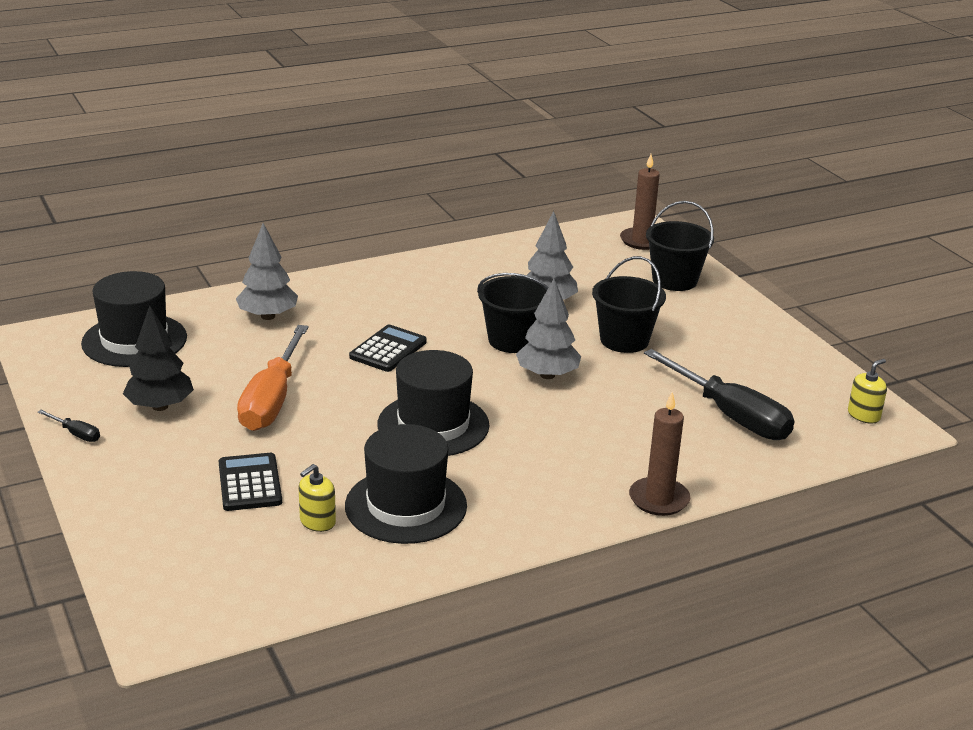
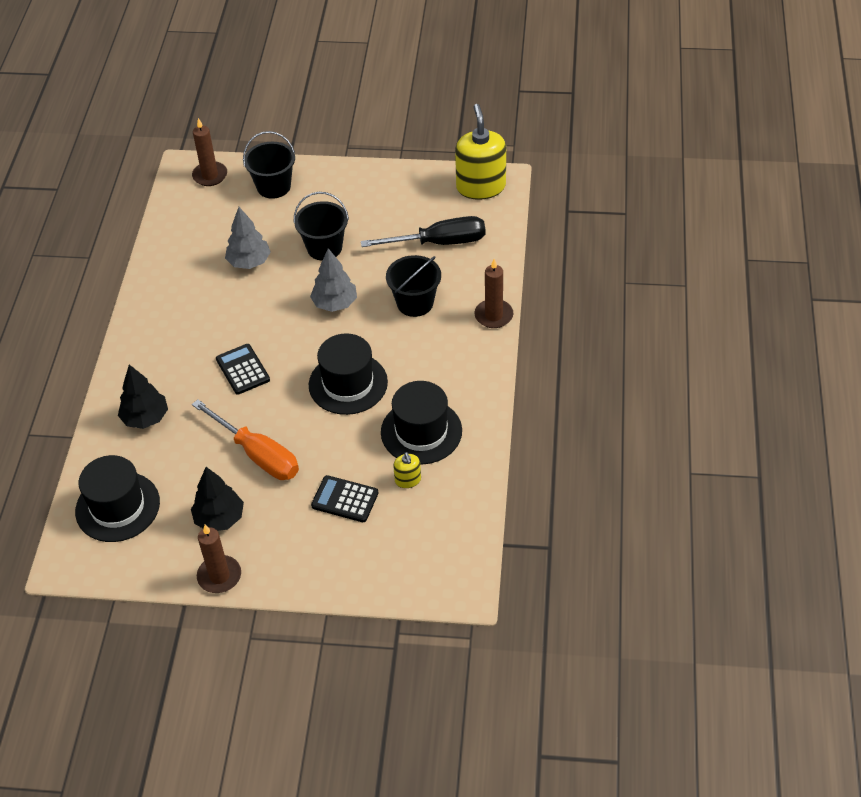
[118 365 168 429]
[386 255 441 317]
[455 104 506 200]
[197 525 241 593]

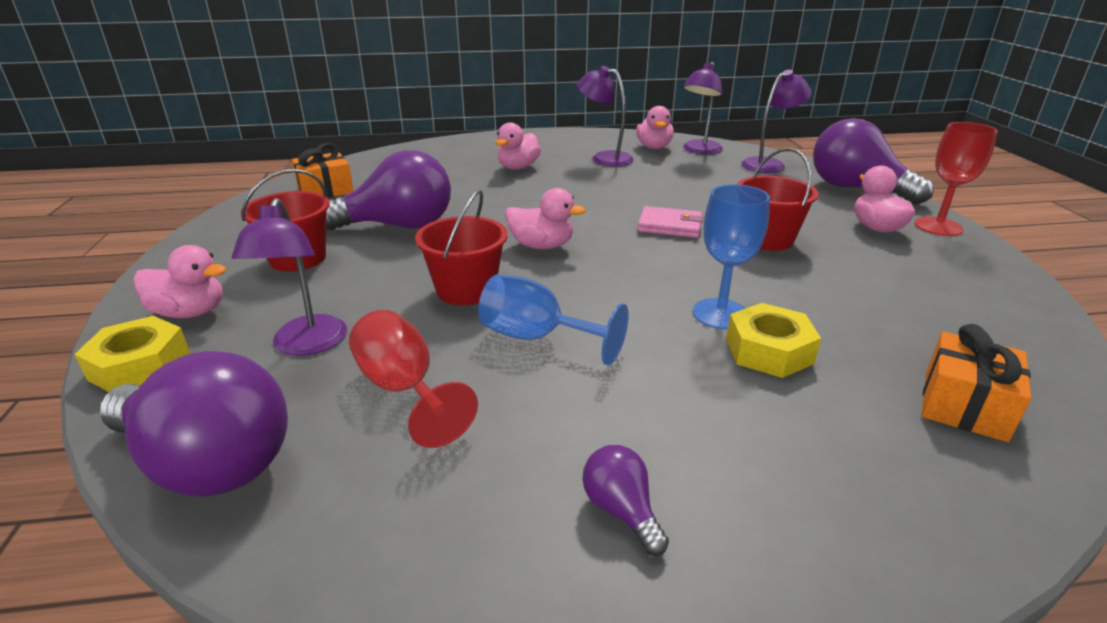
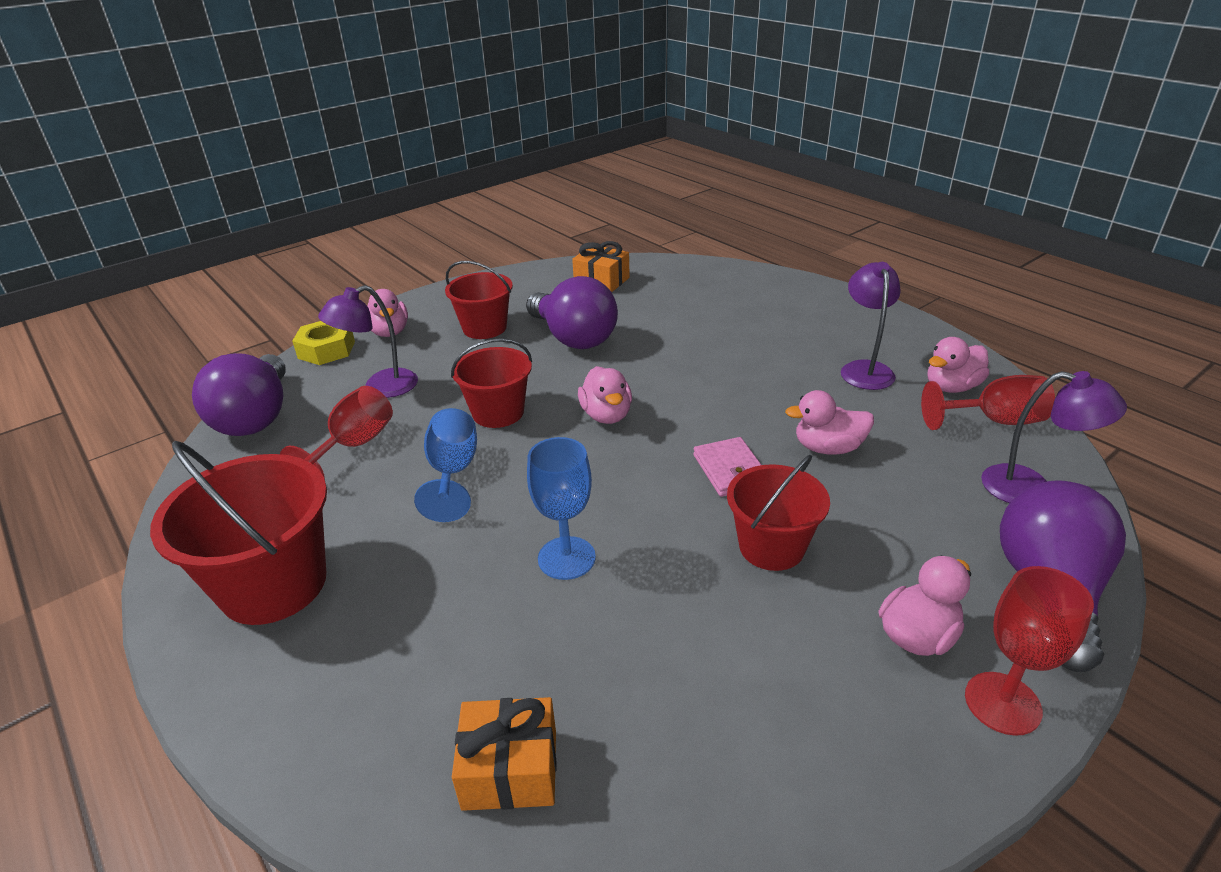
[921 375 1055 430]
[785 390 874 455]
[726 303 821 378] (first image)
[150 441 327 625]

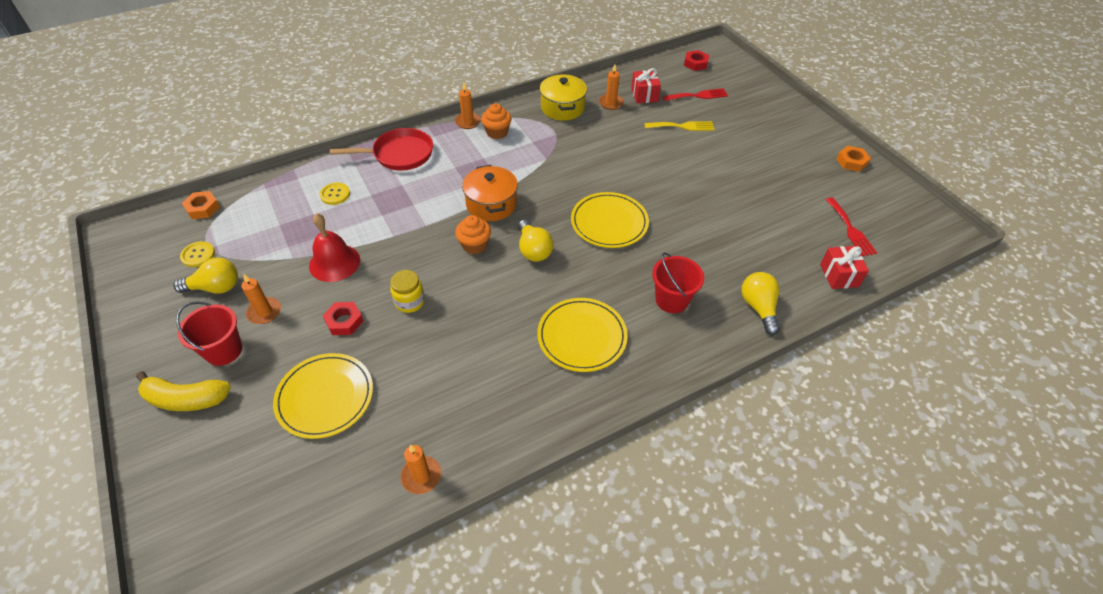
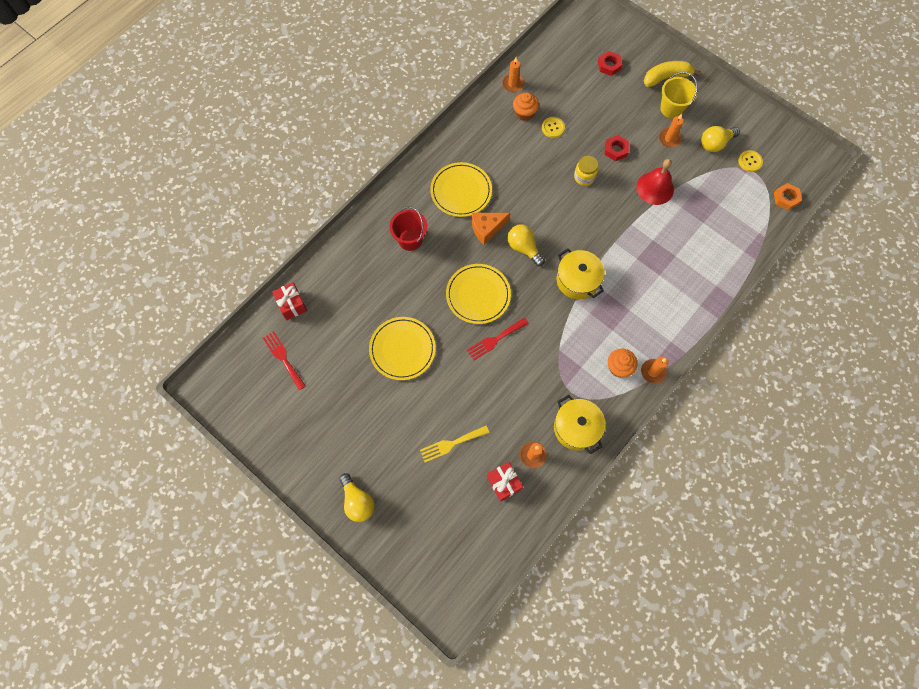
[598 51 622 76]
[467 318 529 360]
[330 128 433 171] (first image)
[836 146 871 172] (first image)
[557 248 605 300]
[542 117 565 138]
[513 92 539 121]
[339 473 374 522]
[660 72 698 118]
[369 317 436 380]
[472 213 510 245]

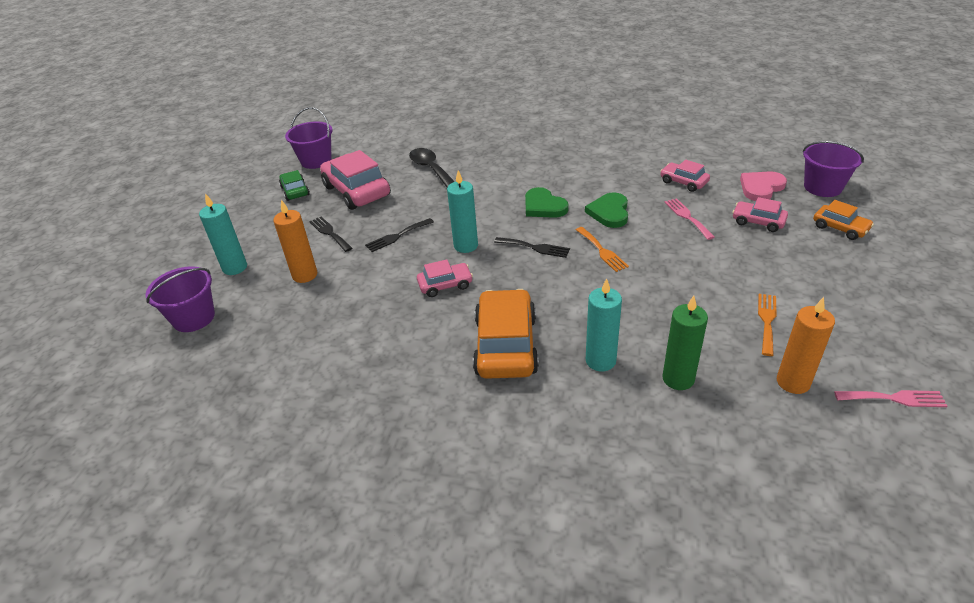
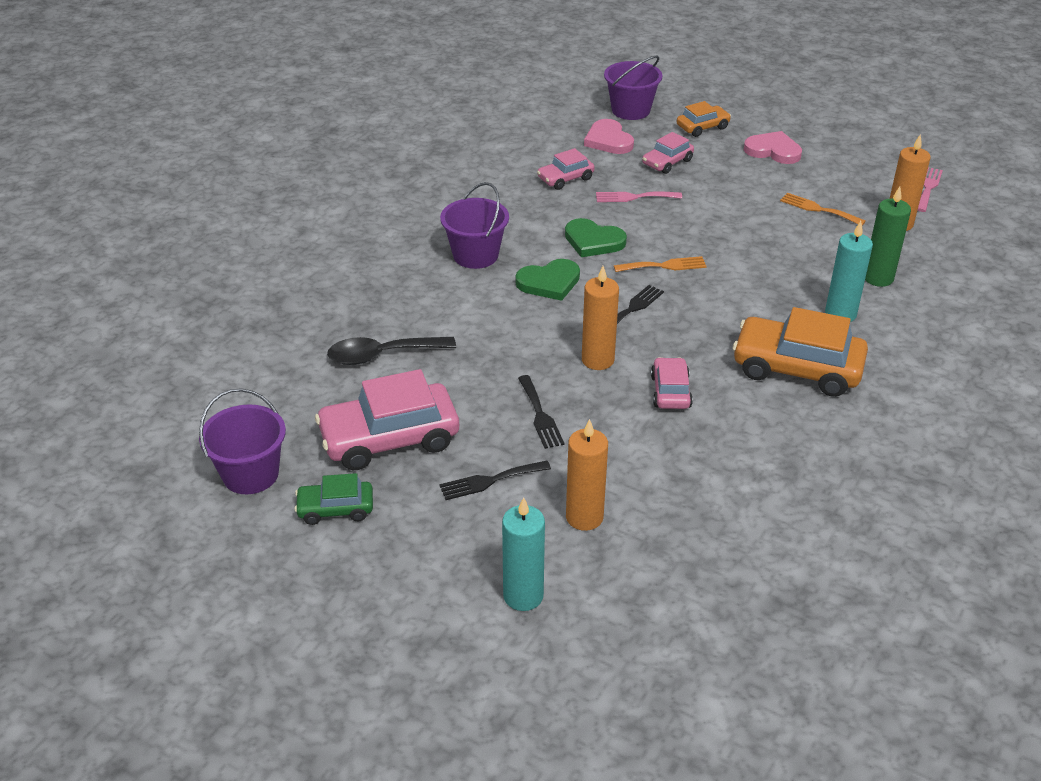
[582 266 619 370]
[440 182 509 269]
[744 131 802 164]

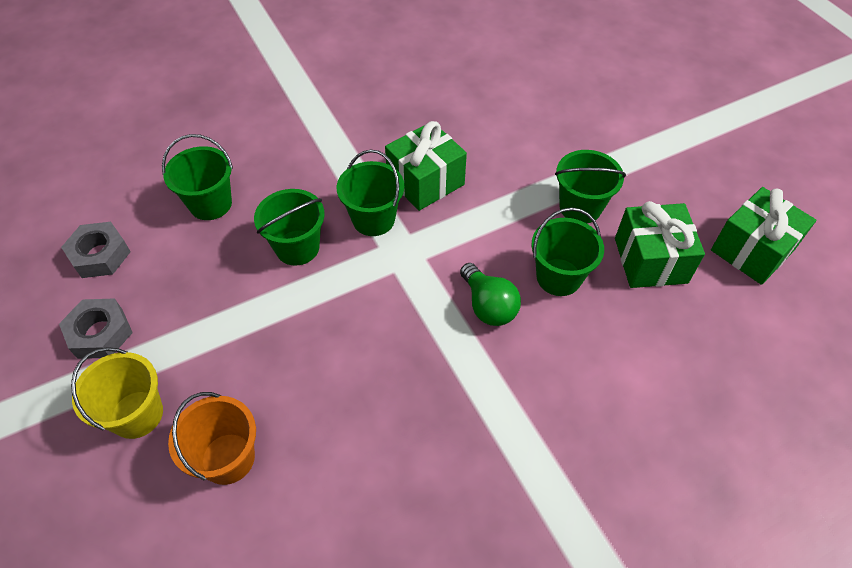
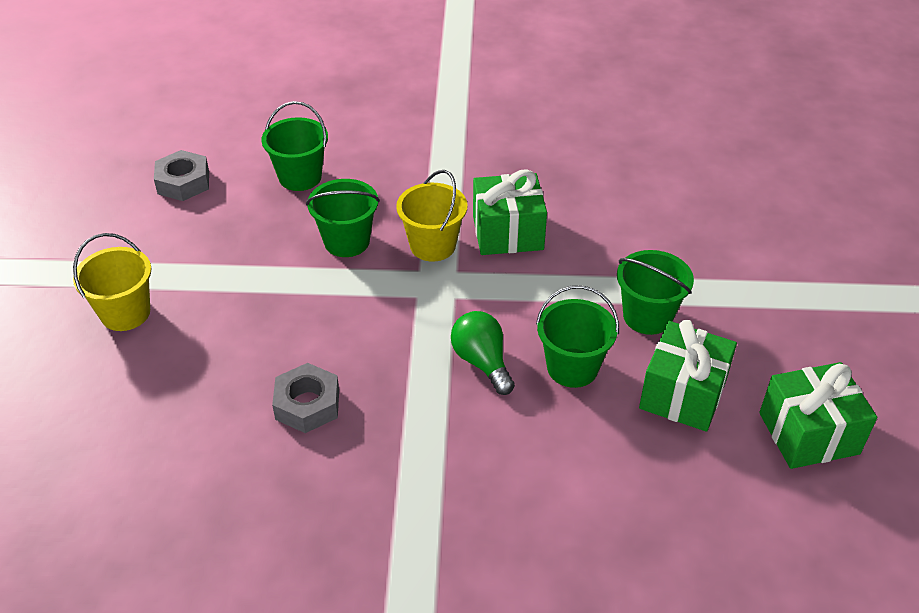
[396 170 467 262]
[451 311 515 395]
[272 363 339 433]
[168 392 256 485] (first image)

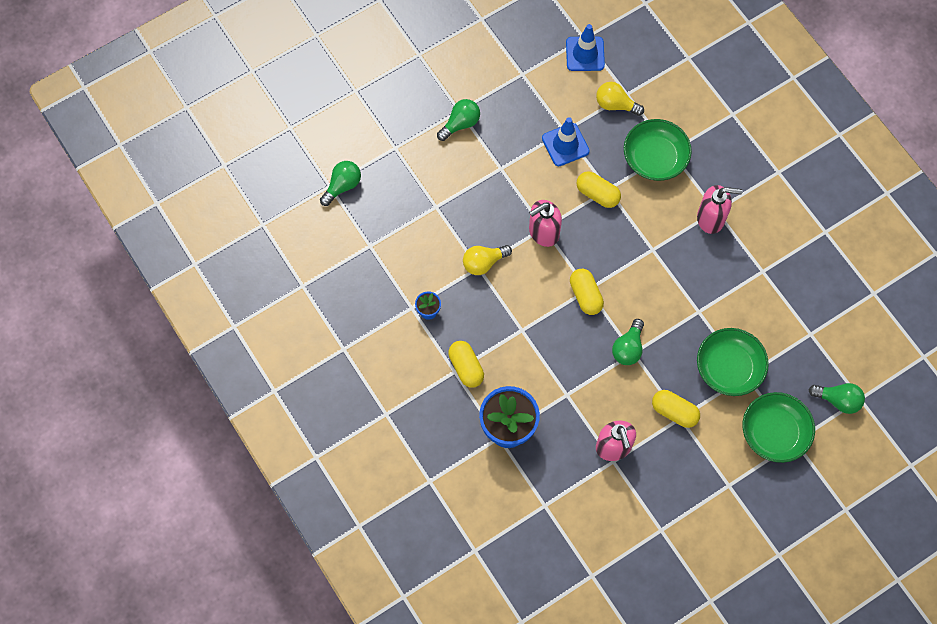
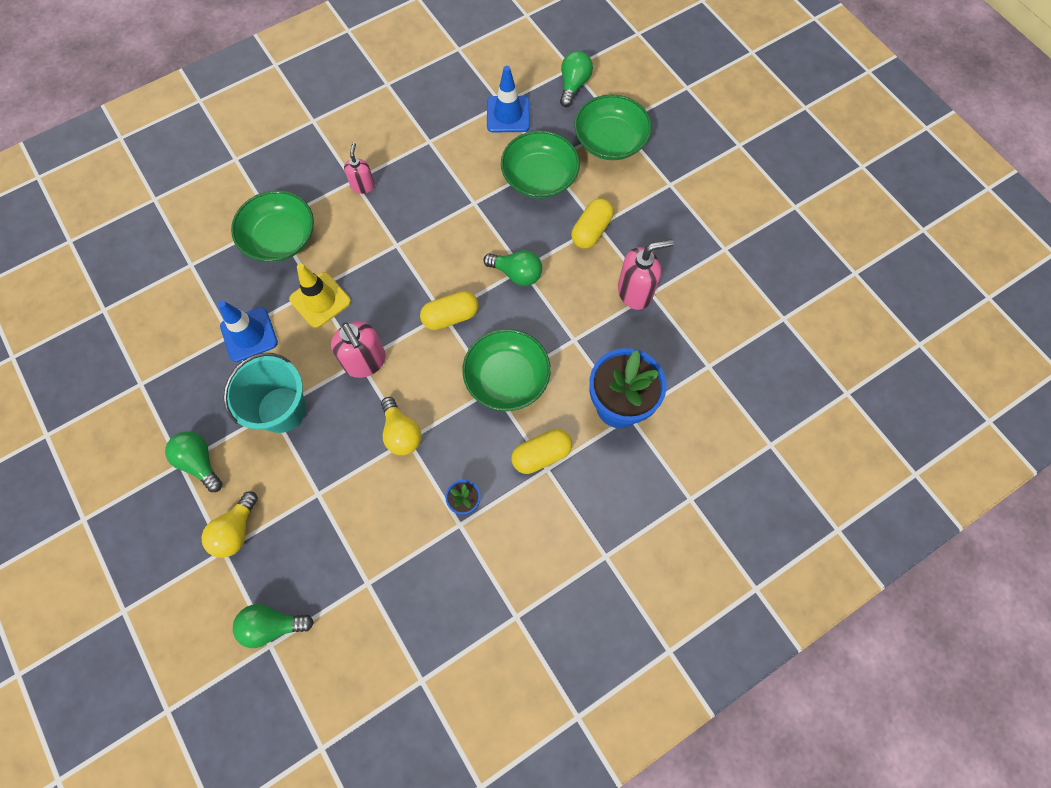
[487 66 530 132]
[202 491 258 558]
[233 604 314 648]
[289 264 351 328]
[344 143 375 194]
[462 329 551 411]
[223 353 306 433]

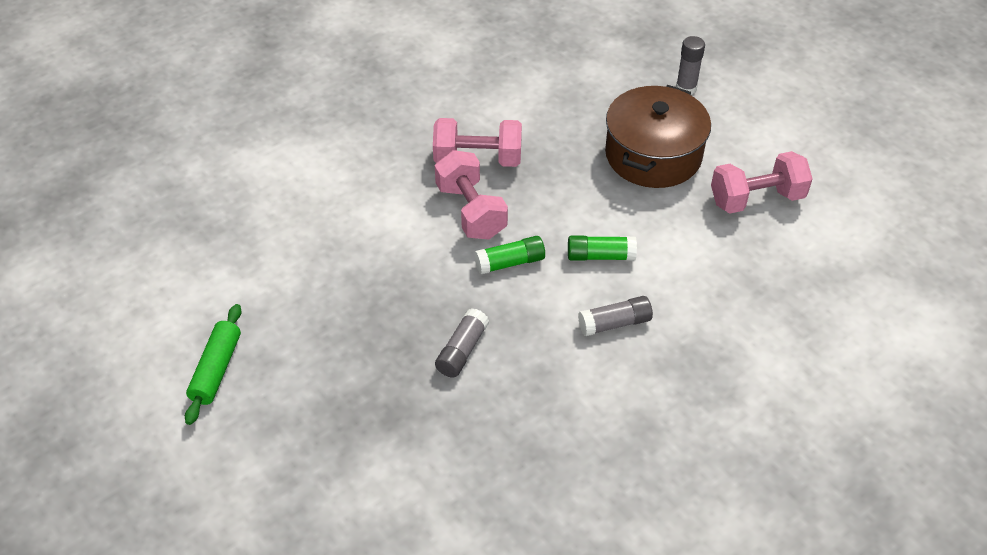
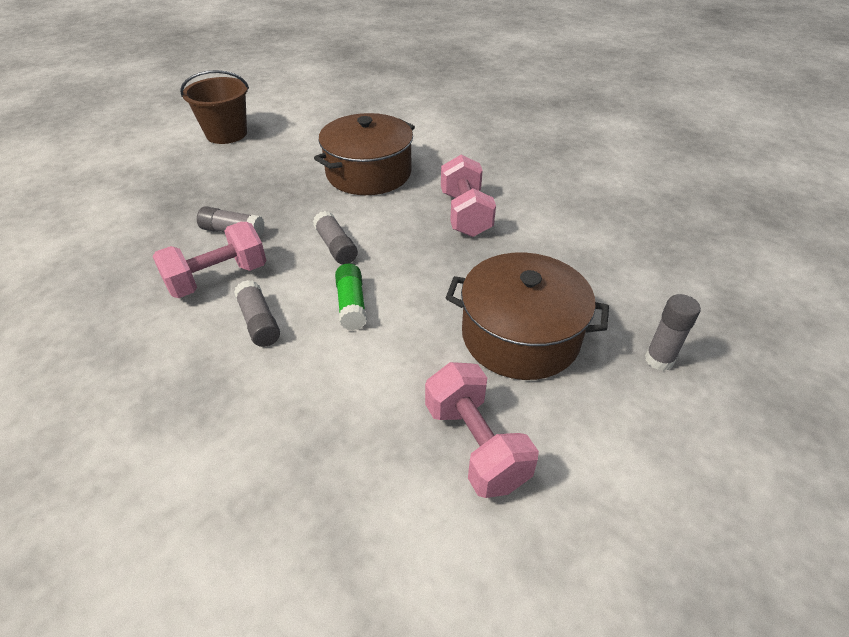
[152 222 266 298]
[313 211 358 265]
[180 70 249 144]
[314 113 415 195]

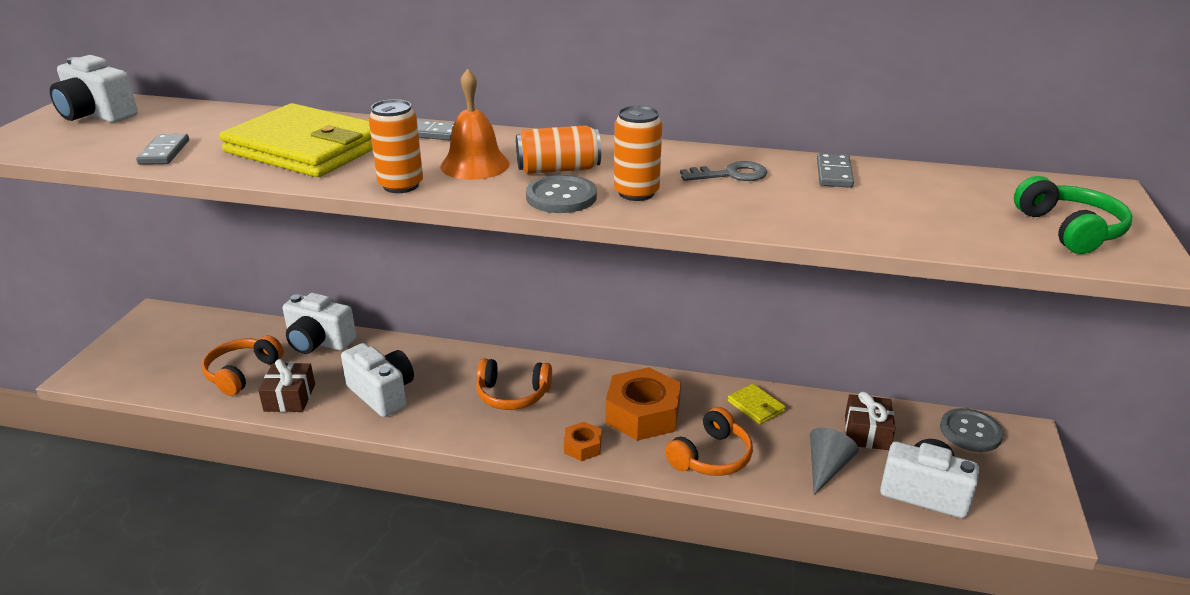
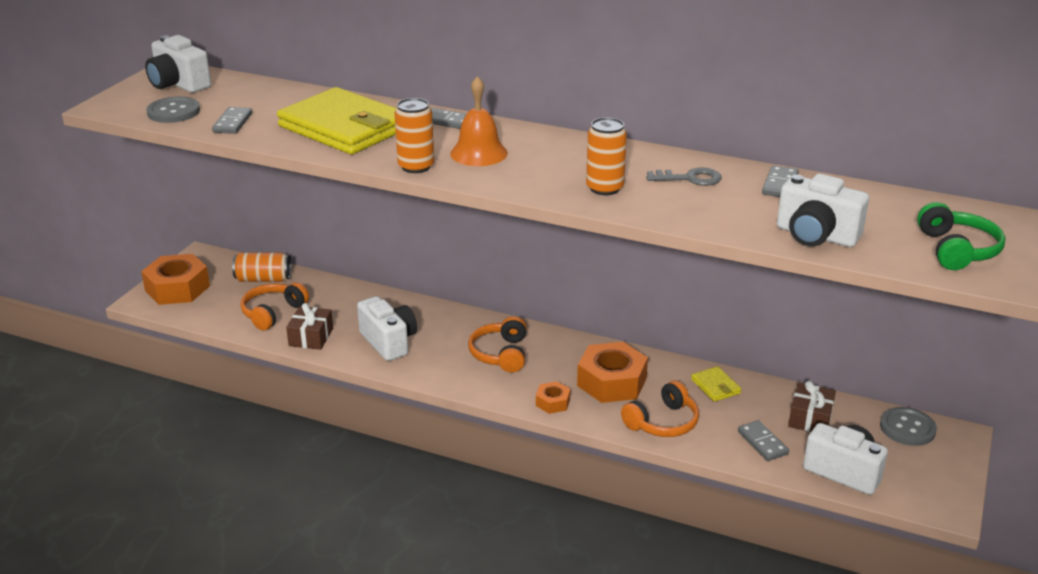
[232 252 291 282]
[146 96 200 123]
[777 174 869 247]
[468 316 527 373]
[738 420 789 461]
[141 254 210 305]

